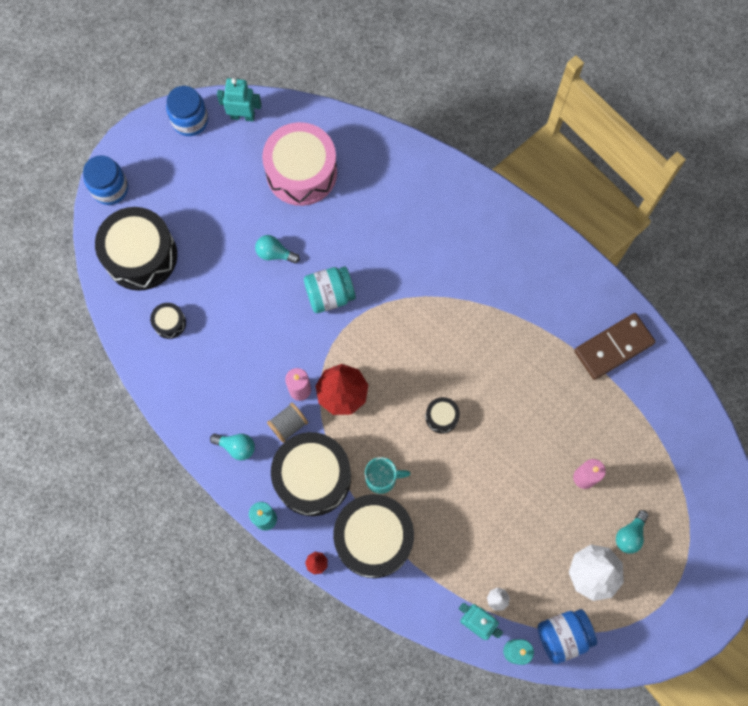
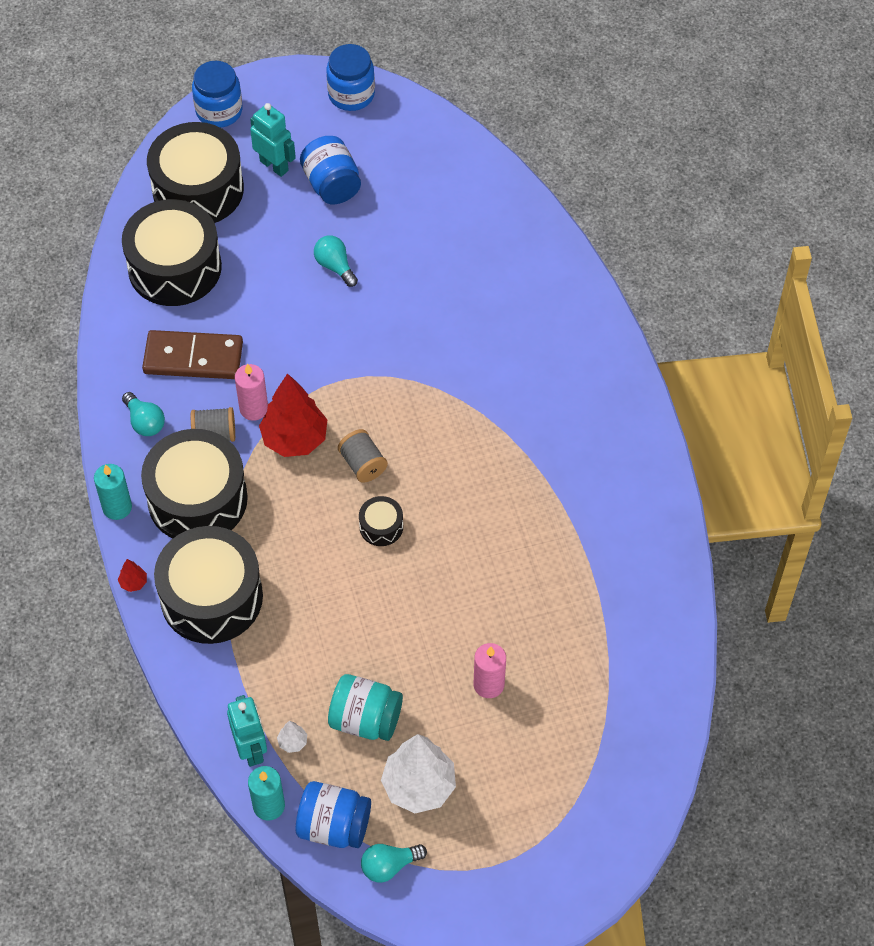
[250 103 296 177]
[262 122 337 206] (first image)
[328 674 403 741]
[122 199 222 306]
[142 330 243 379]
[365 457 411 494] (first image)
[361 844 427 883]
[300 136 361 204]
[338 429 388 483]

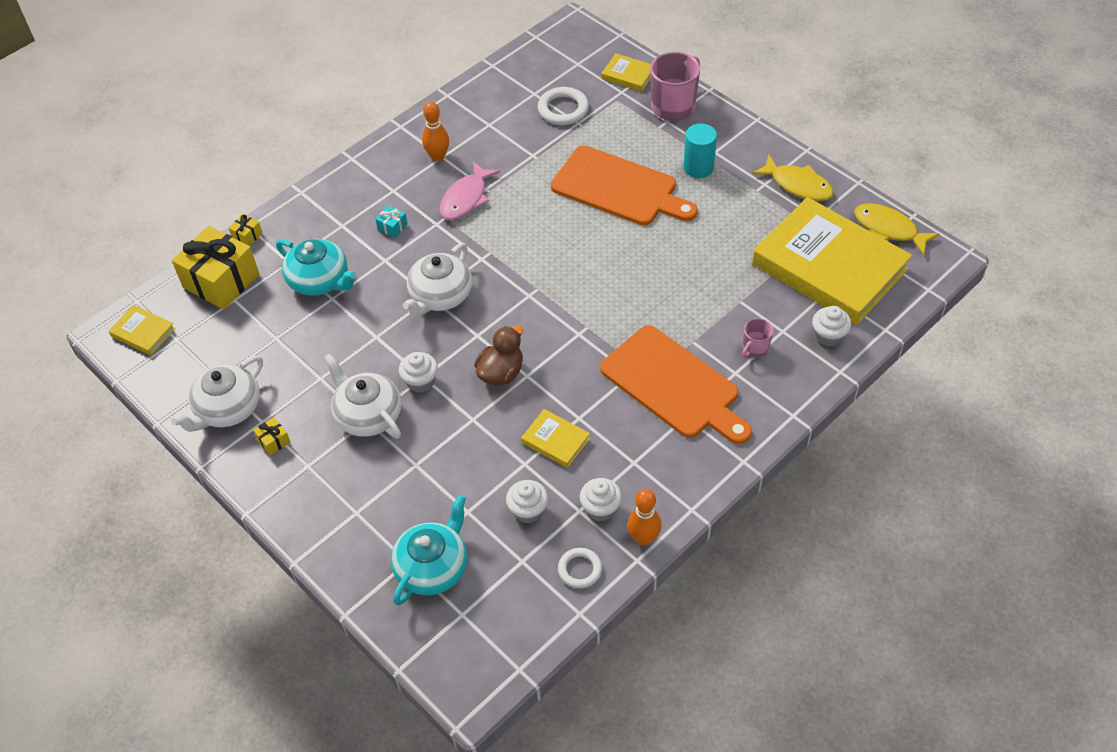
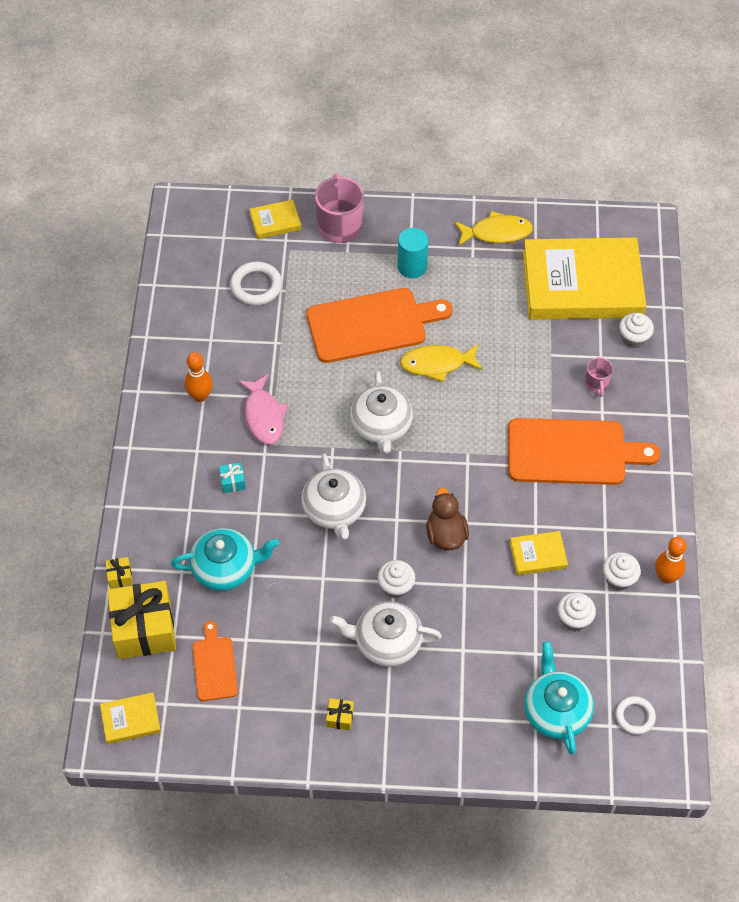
[400 344 483 382]
[350 371 413 454]
[615 696 656 735]
[192 621 238 701]

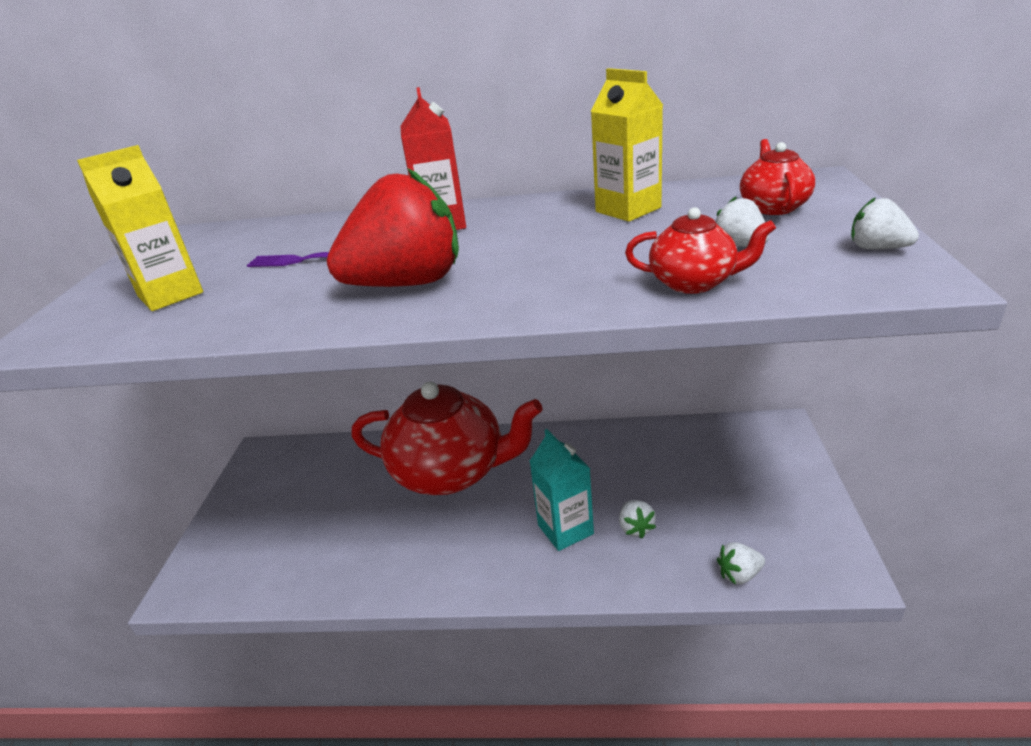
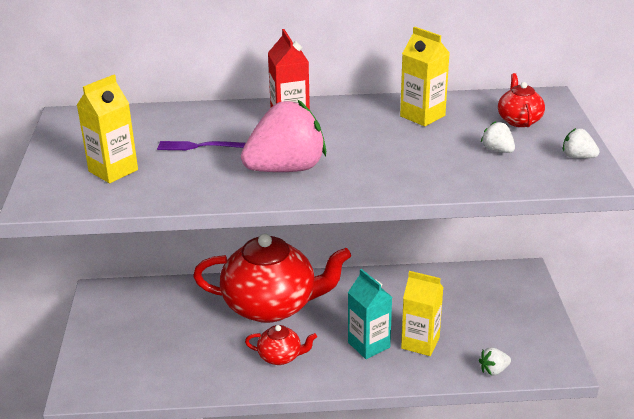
[241 100 326 172]
[245 325 317 365]
[401 271 443 356]

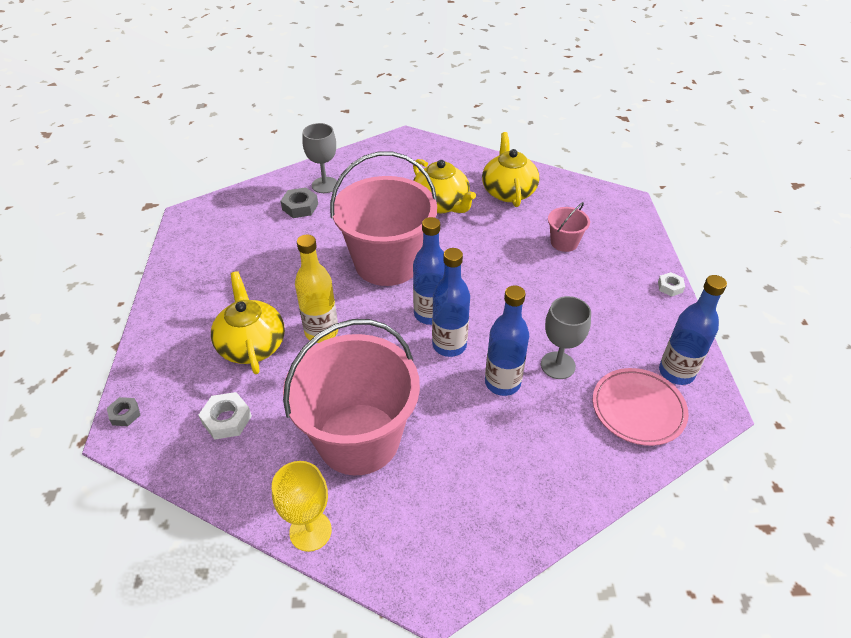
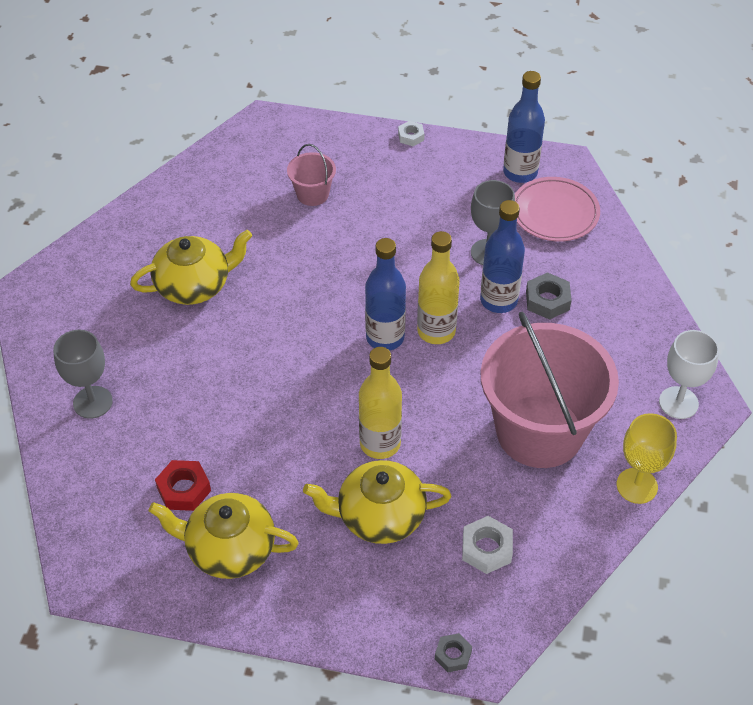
[149 493 299 579]
[330 151 437 286] (first image)
[526 272 572 320]
[417 231 460 344]
[659 330 719 419]
[155 460 211 511]

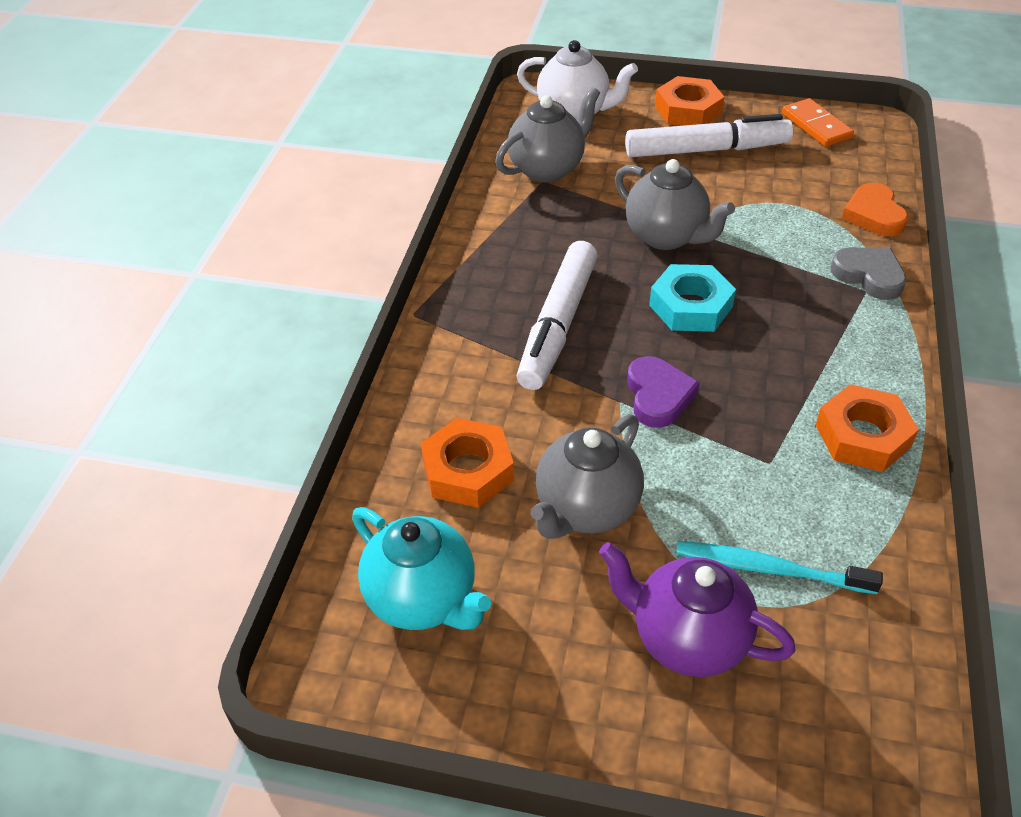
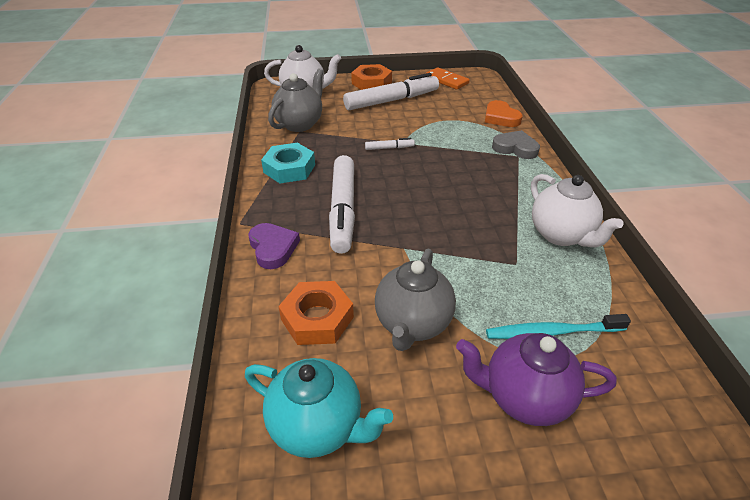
[365 138 415 150]
[261 143 315 183]
[249 223 300 269]
[531 174 623 247]

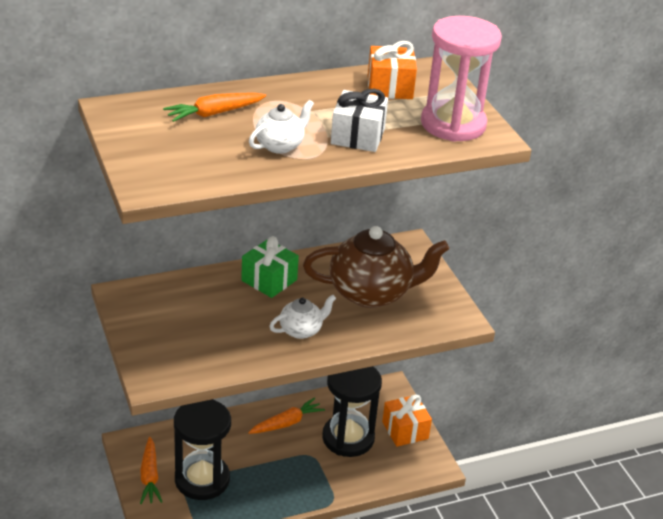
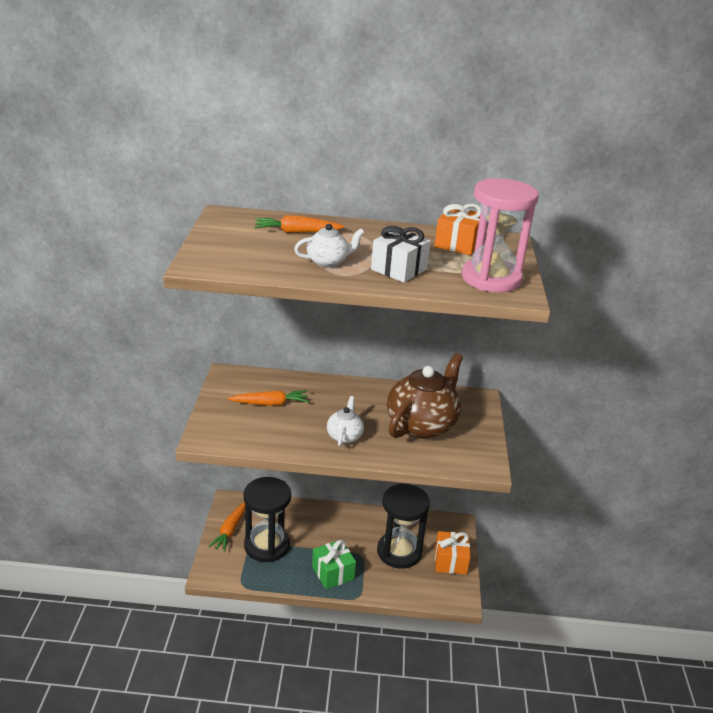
[387 353 463 439]
[312 540 356 589]
[327 396 364 447]
[228 390 309 406]

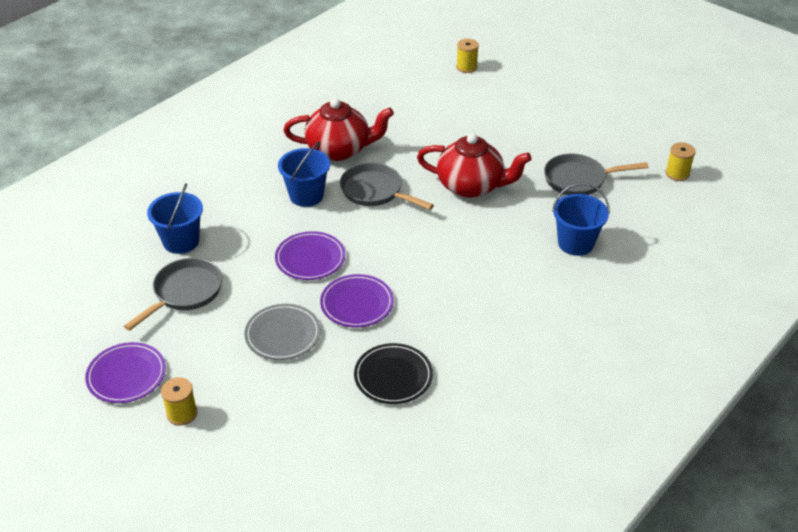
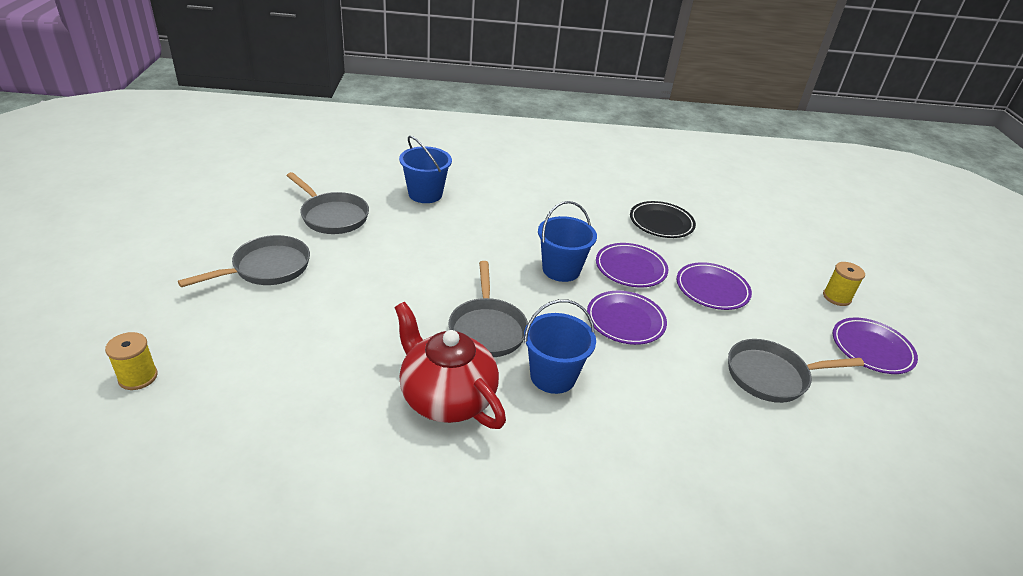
[417 133 532 198] (first image)
[665 142 696 181] (first image)
[538 201 597 282]
[677 262 752 310]
[178 235 310 287]

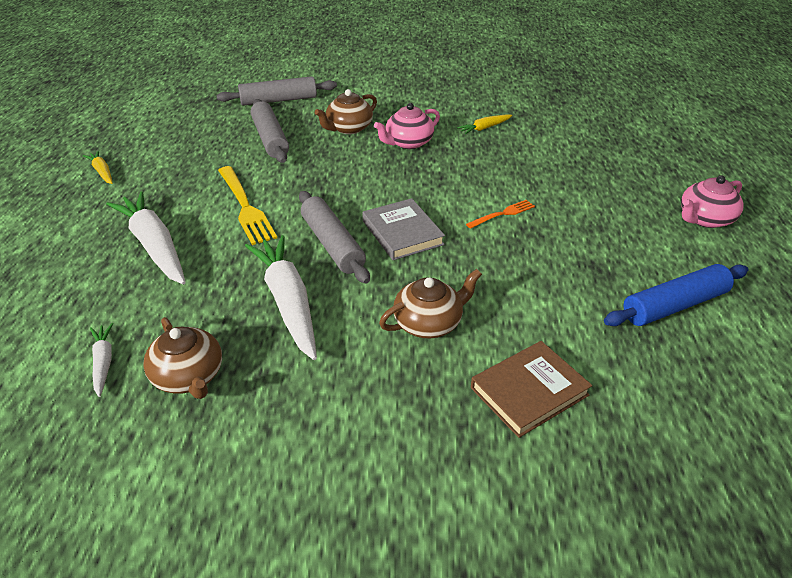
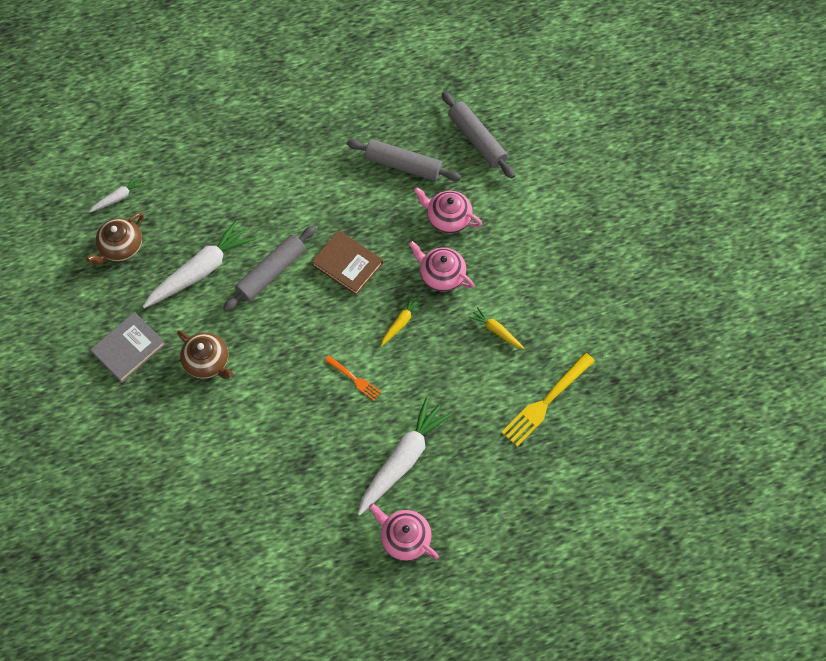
[414 187 482 233]
[347 139 461 181]
[381 295 424 346]
[501 353 595 447]
[358 397 452 516]
[90 312 166 383]
[604 264 748 326] (first image)
[311 230 383 296]

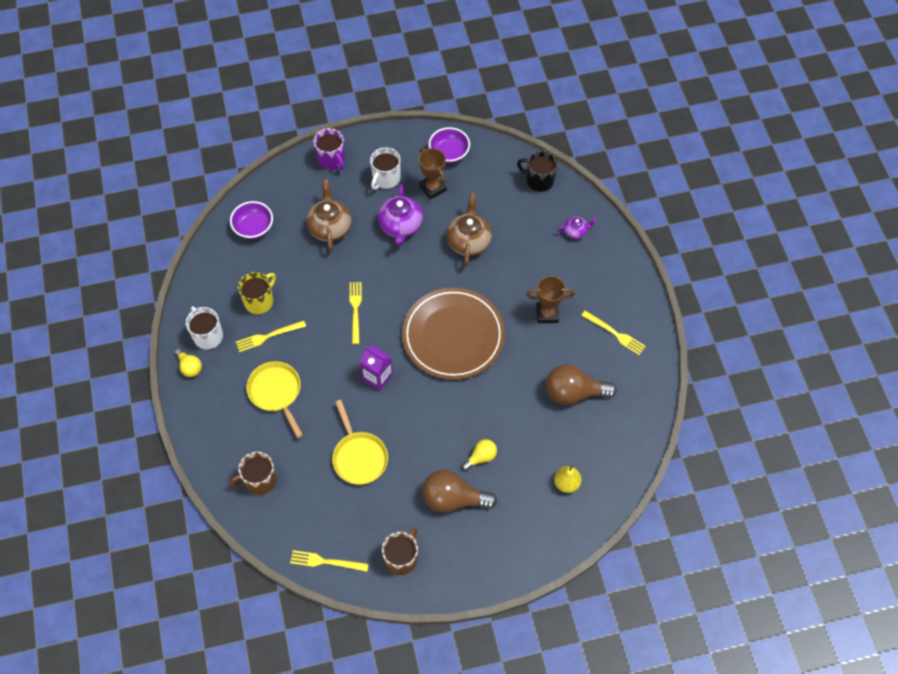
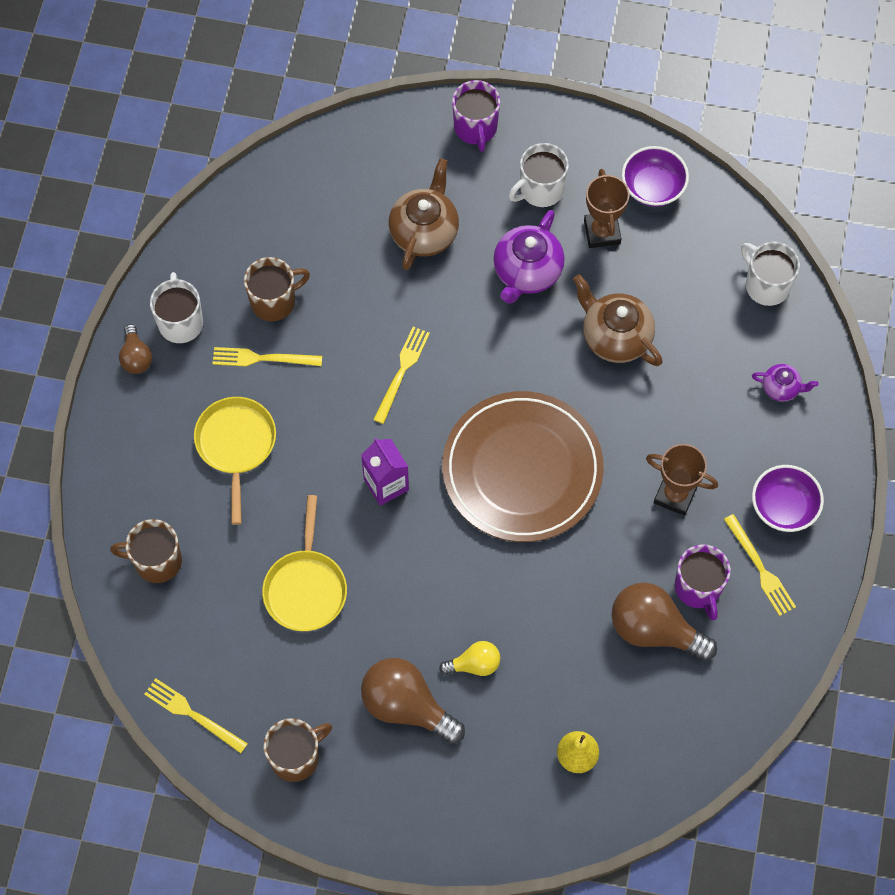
[741 242 800 306]
[573 274 663 366]
[752 465 824 532]
[244 257 310 321]
[119 324 152 374]
[675 544 730 621]

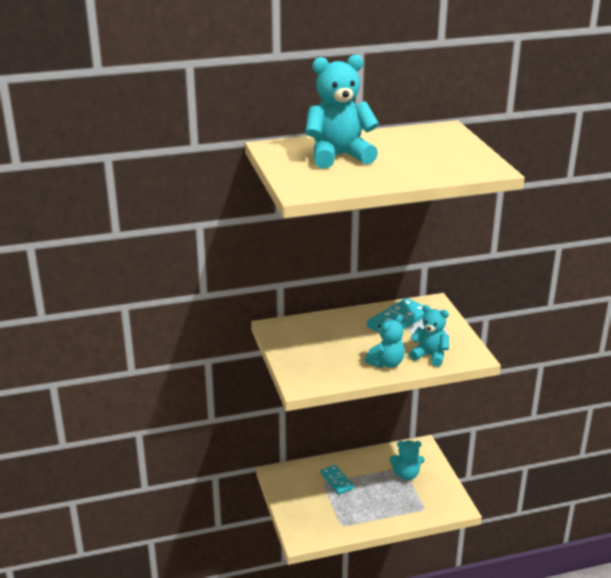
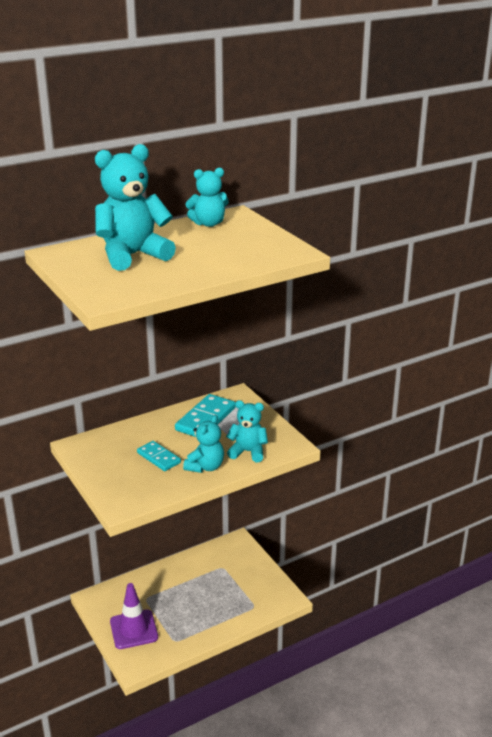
[185 168 229 227]
[137 441 181 471]
[110 583 158 649]

